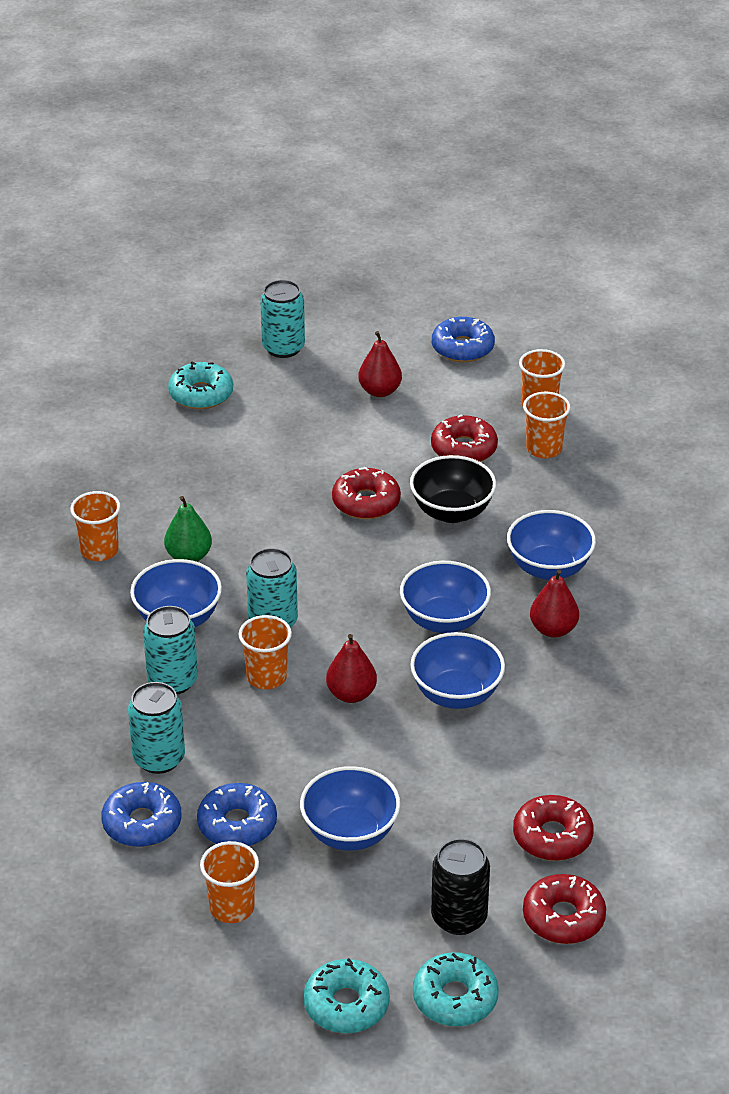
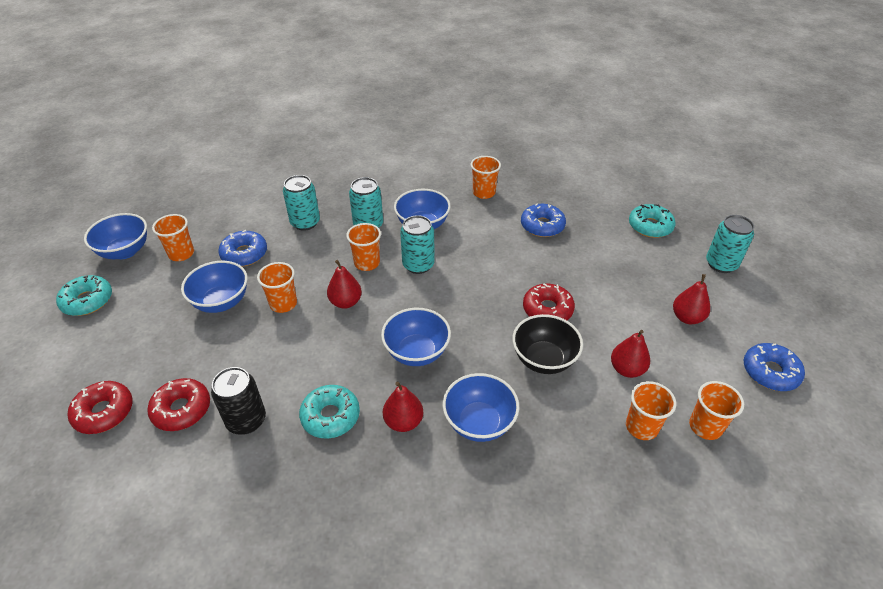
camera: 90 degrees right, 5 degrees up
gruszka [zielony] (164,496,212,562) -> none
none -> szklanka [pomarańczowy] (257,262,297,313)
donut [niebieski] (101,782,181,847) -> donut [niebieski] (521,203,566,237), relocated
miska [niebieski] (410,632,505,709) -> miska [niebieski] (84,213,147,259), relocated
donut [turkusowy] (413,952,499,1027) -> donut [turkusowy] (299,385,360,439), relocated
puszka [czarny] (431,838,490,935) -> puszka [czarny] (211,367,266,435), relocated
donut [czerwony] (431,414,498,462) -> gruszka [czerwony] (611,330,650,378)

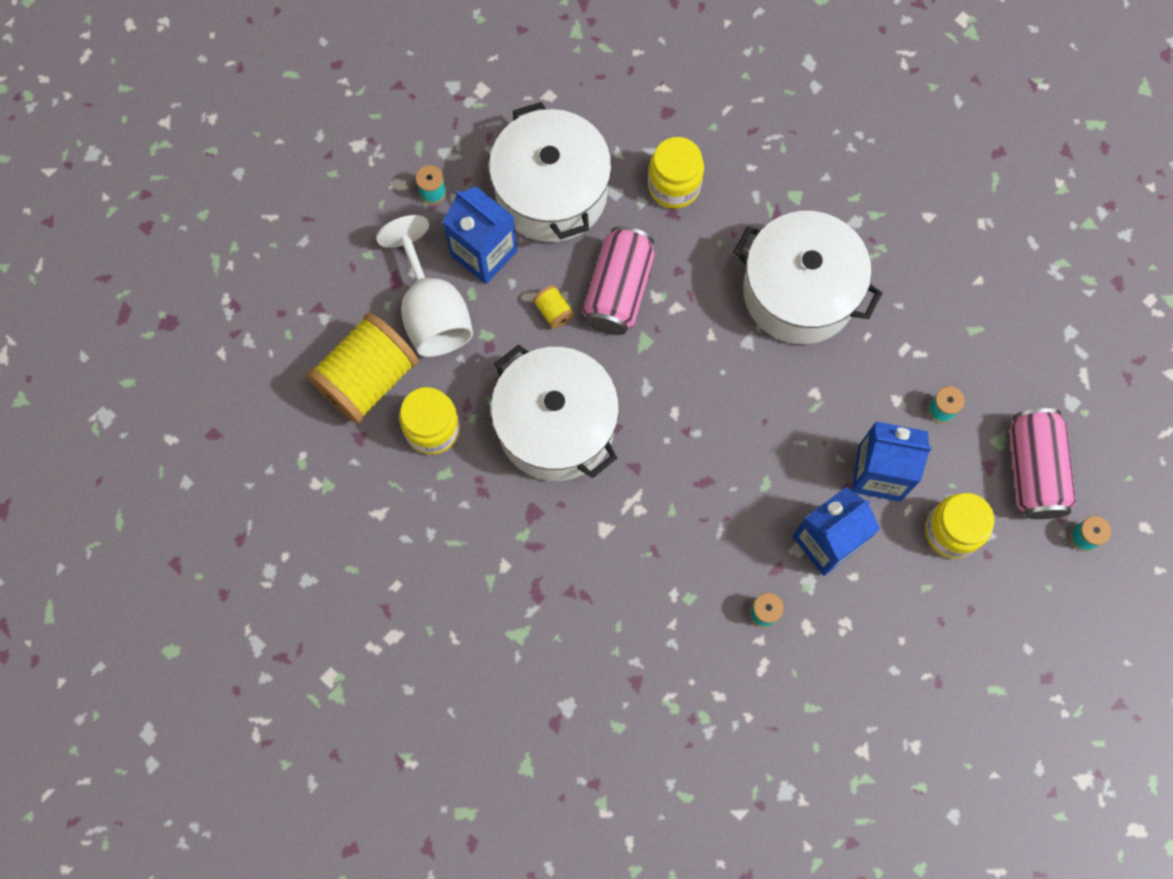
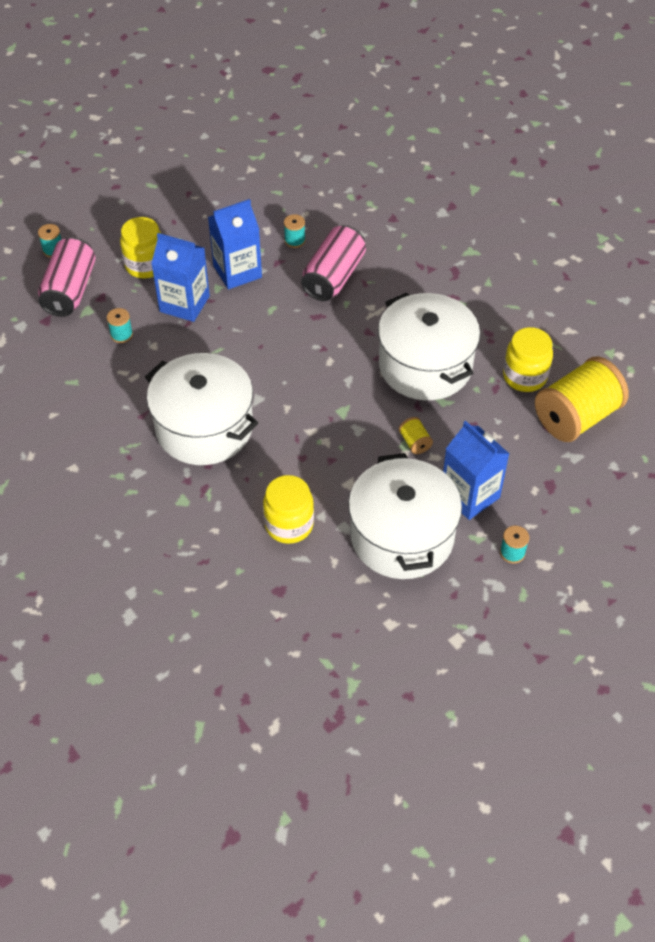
camera: 170 degrees left, 20 degrees down
kielich [biały] (376,215,473,357) -> none
puszka [różowy] (583,226,655,335) -> puszka [różowy] (301,225,366,301), relocated

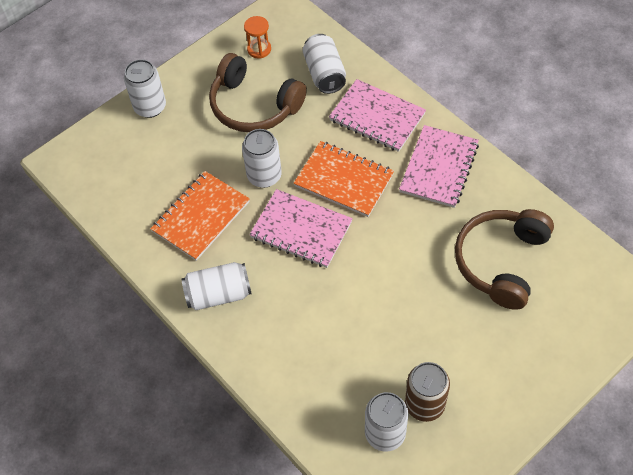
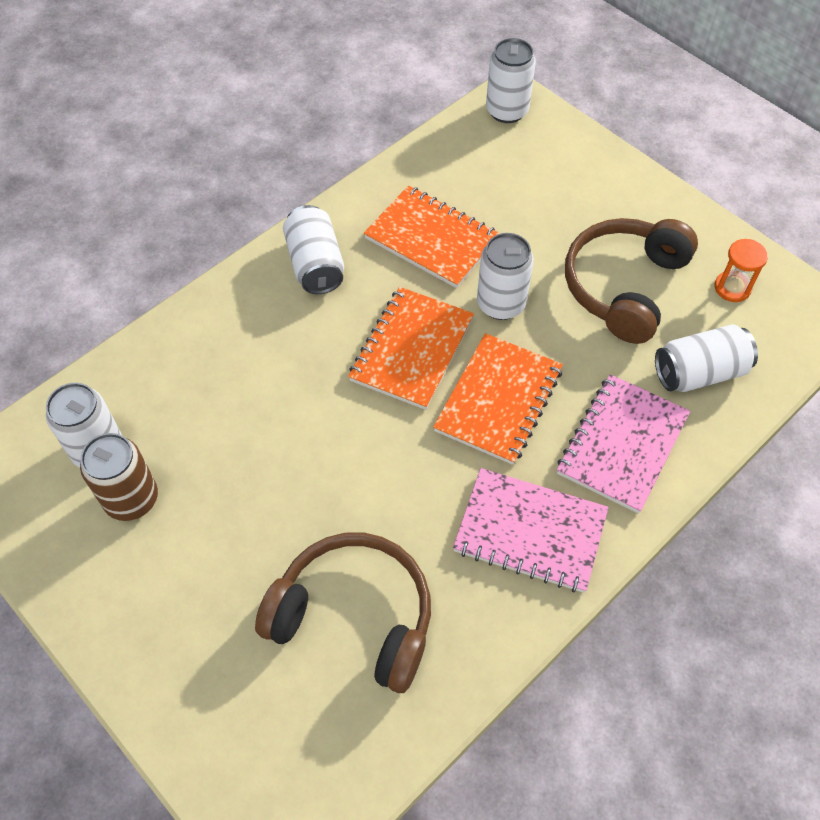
camera: 85 degrees right, 0 degrees up
puszka [biały] (124,59,166,118) -> puszka [biały] (486,38,536,123), relocated
zeszyt [różowy] (249,189,353,268) -> zeszyt [pomarańczowy] (348,287,474,410)

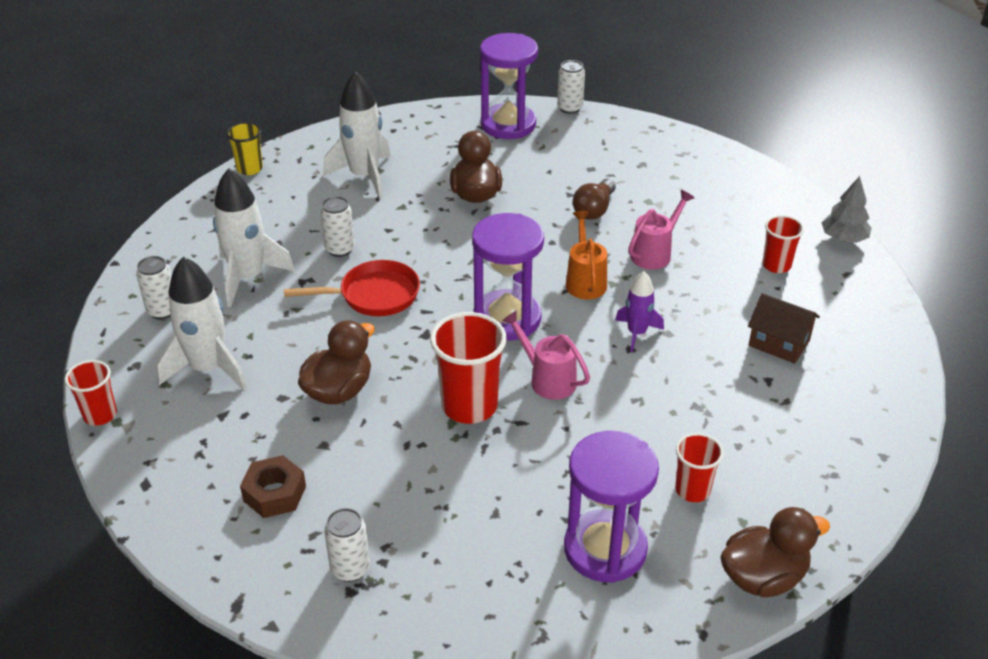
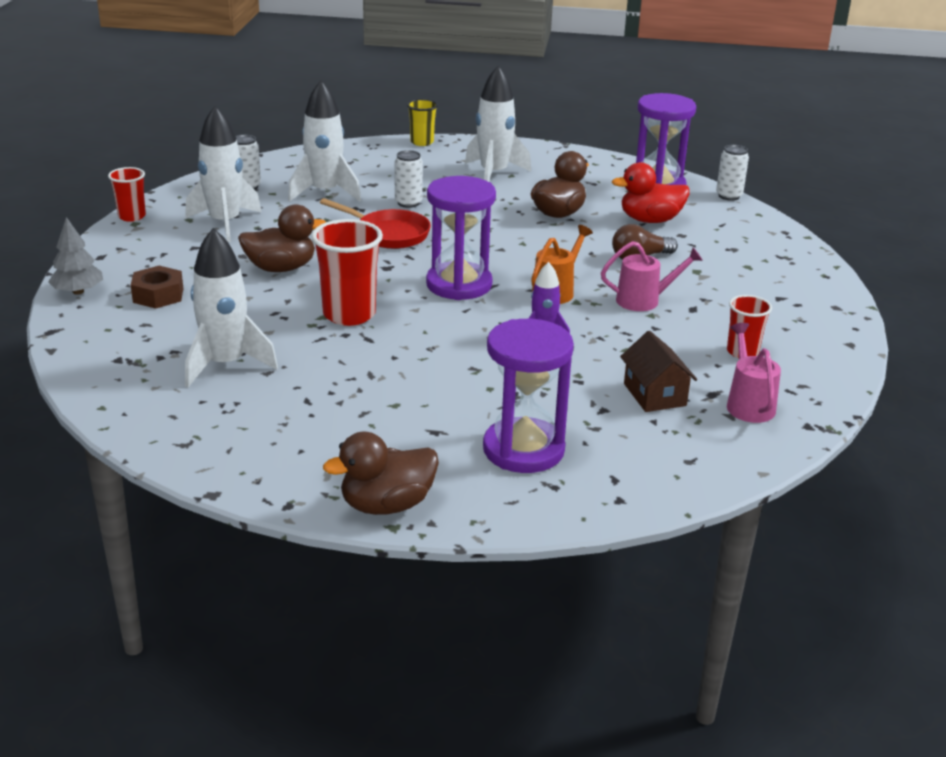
camera: 40 degrees right, 10 degrees down
puszka [biały] (324,508,370,582) -> none
szklanka [czerwony] (675,433,724,502) -> none
none -> rakieta [biały] (185,228,278,387)
none -> kaczka [czerwony] (612,162,690,223)
konewka [różowy] (502,310,590,400) -> konewka [różowy] (727,323,781,423), relocated
klepsydra [fioletowy] (564,431,659,583) -> klepsydra [fioletowy] (483,319,574,473), relocated
drzewko [szary] (821,176,871,243) -> drzewko [szary] (48,217,103,295), relocated
kaczka [brązowy] (720,507,830,597) -> kaczka [brązowy] (323,432,439,515), 135 degrees clockwise

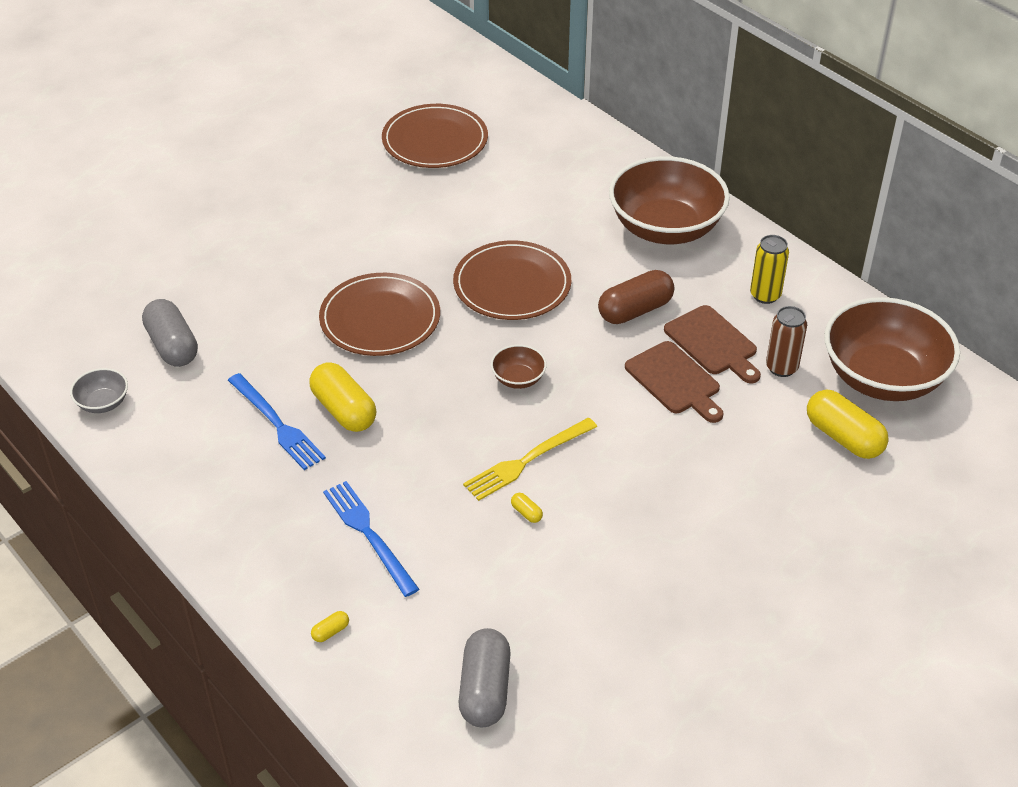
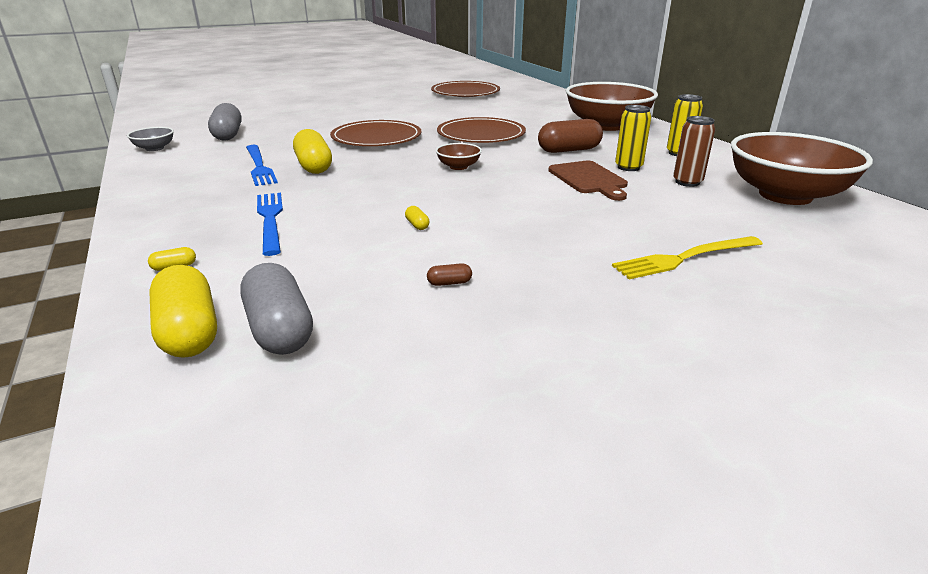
camera: 15 degrees right, 15 degrees down
none -> kapsułka [brązowy] (427,263,472,286)
widelec [żółty] (463,418,597,501) -> widelec [żółty] (612,236,763,279), relocated
kapsułka [żółty] (807,390,889,459) -> kapsułka [żółty] (149,265,217,358), relocated
deska do krojenia [brązowy] (664,305,761,383) -> puszka [żółty] (615,105,651,171)
kapsułka [szary] (459,628,511,727) -> kapsułka [szary] (240,263,313,355), 45 degrees counterclockwise

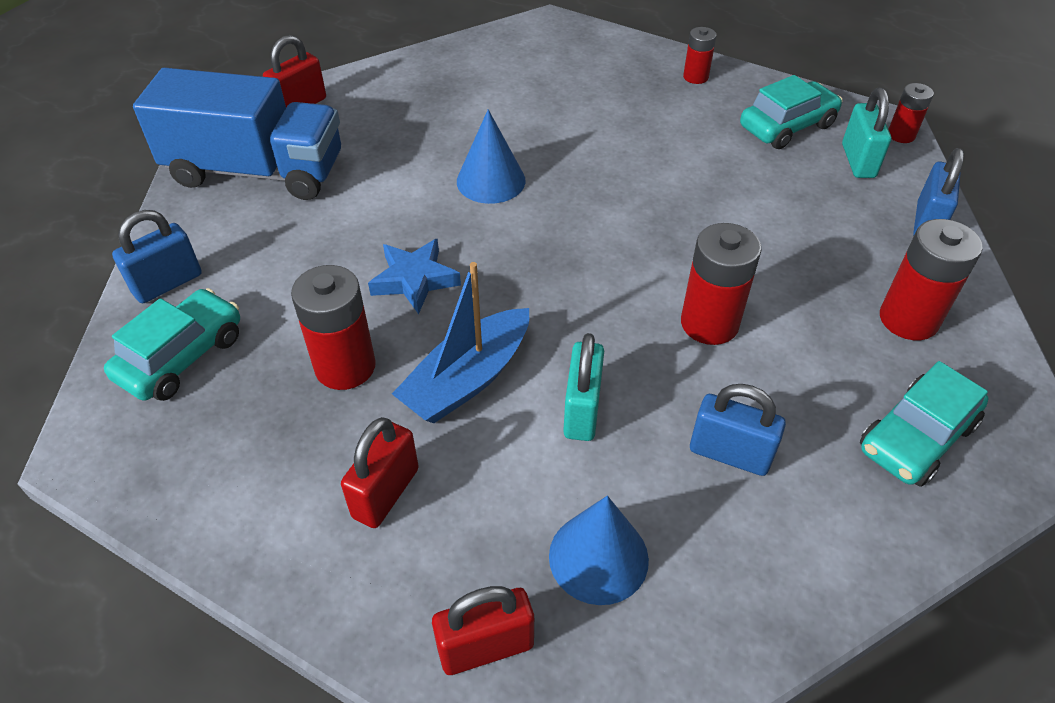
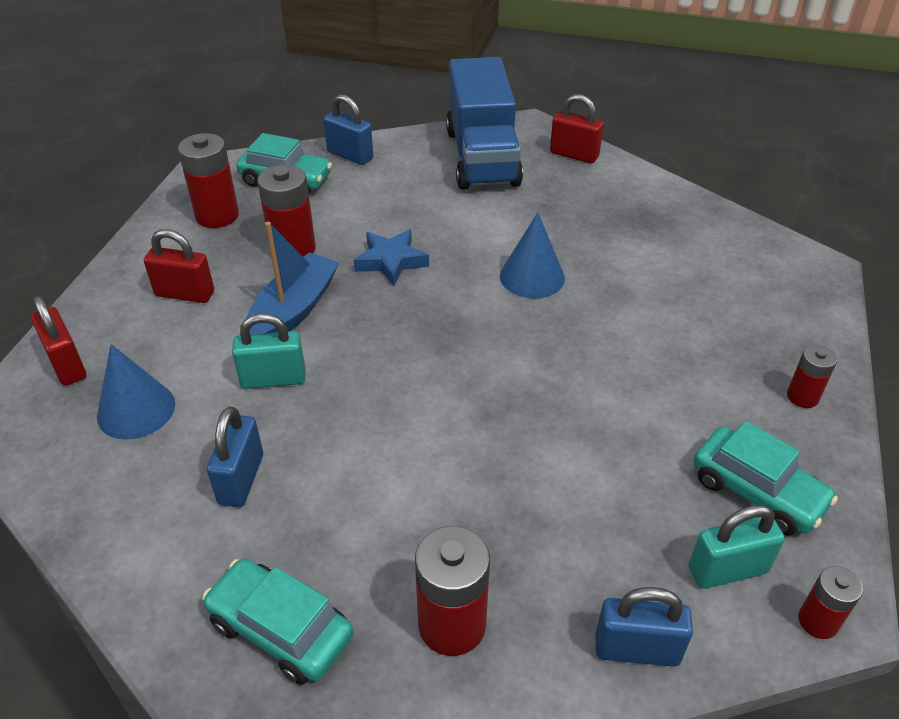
camera: 75 degrees right, 5 degrees down
bateria [czerwony] (681,223,762,345) -> bateria [czerwony] (178,133,239,228), relocated
łódka [niebieski] (392,262,529,423) -> łódka [niebieski] (246,222,339,335), 90 degrees clockwise

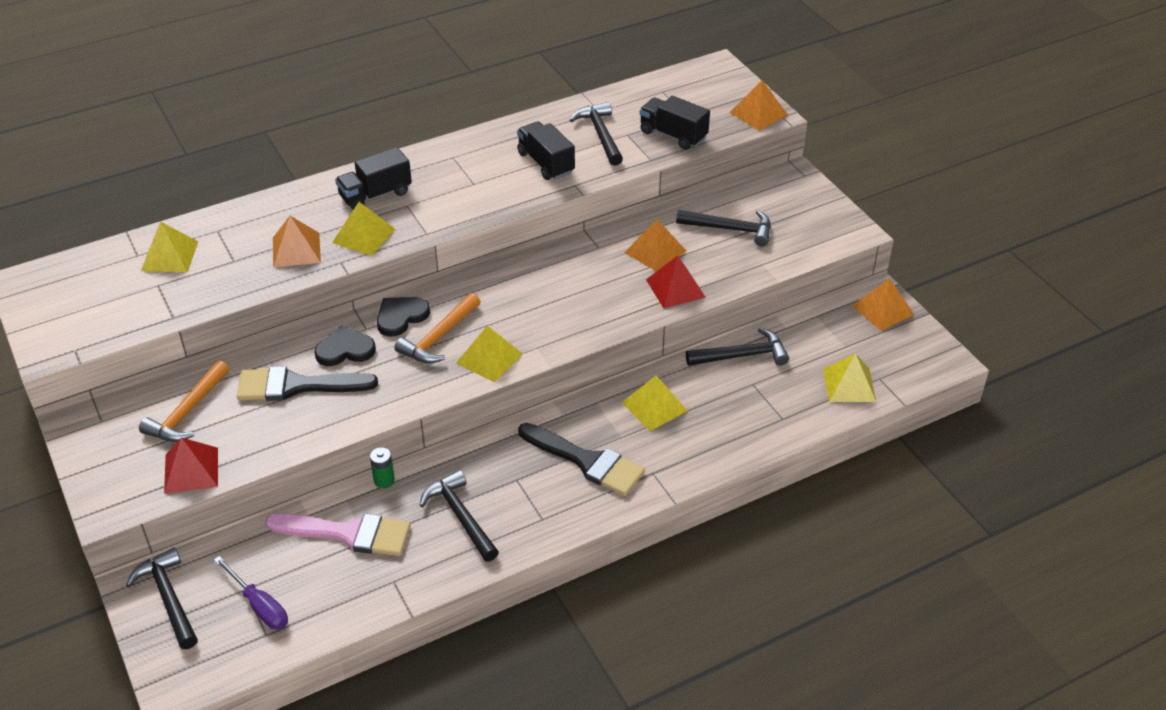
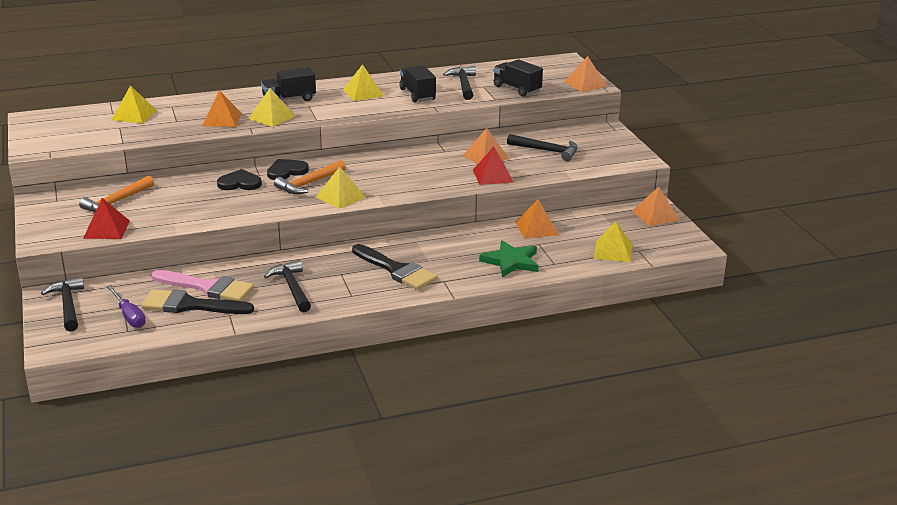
camera: 10 degrees right, 15 degrees down
bateria [zielony] (370,447,395,488) -> none
none -> gwiazda [zielony] (479,240,539,277)
pędzel [czarny] (237,366,378,401) -> pędzel [czarny] (141,289,254,314), relocated
piramida [żółty] (621,375,688,431) -> piramida [żółty] (343,64,384,101), relocated
młotek [czarny] (686,328,789,366) -> piramida [pomarańczowy] (515,199,558,239)

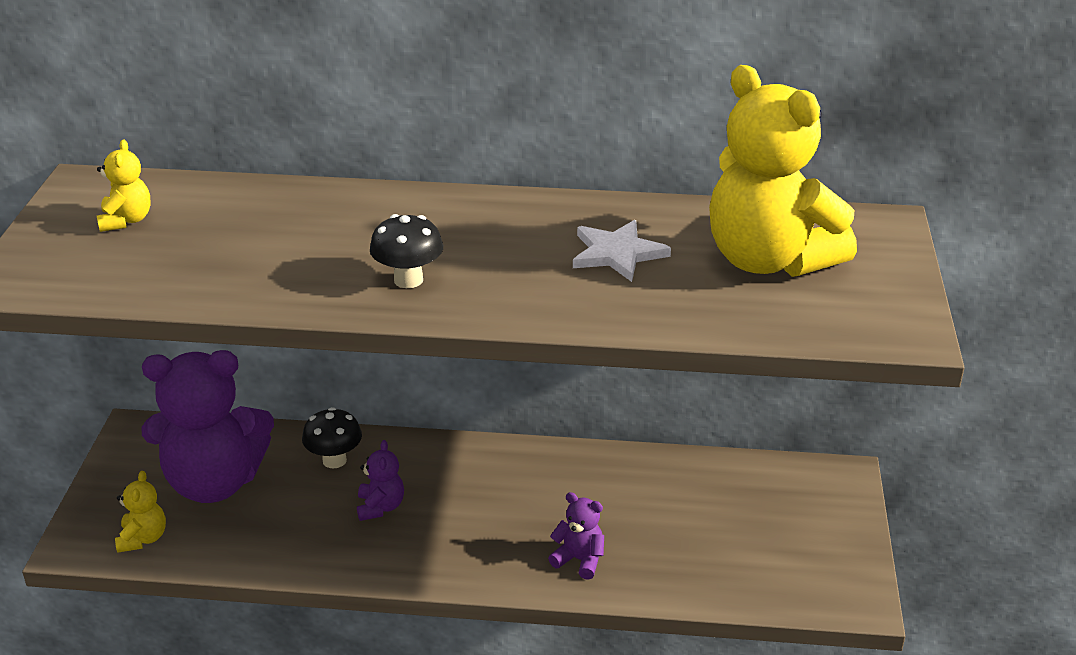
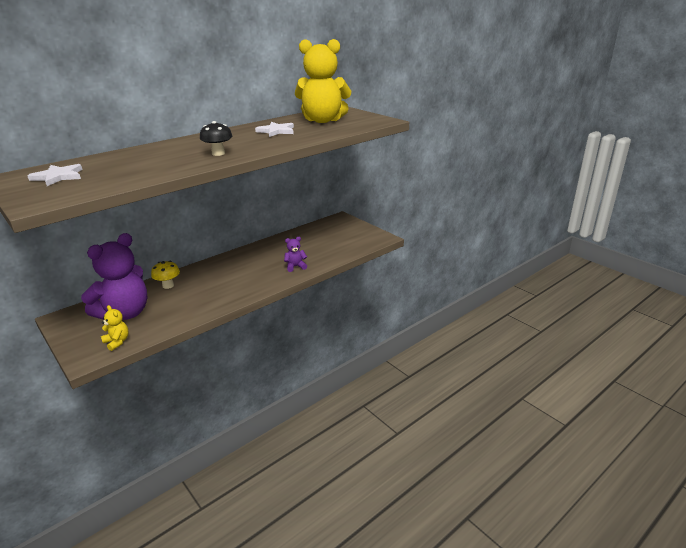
camera: 45 degrees left, 5 degrees down
miś [fioletowy] (357,440,404,521) -> none
miś [żółty] (97,140,150,232) -> gwiazda [biały] (28,164,83,186)
grzyb [czarny] (302,407,362,469) -> grzyb [żółty] (151,261,180,289)

